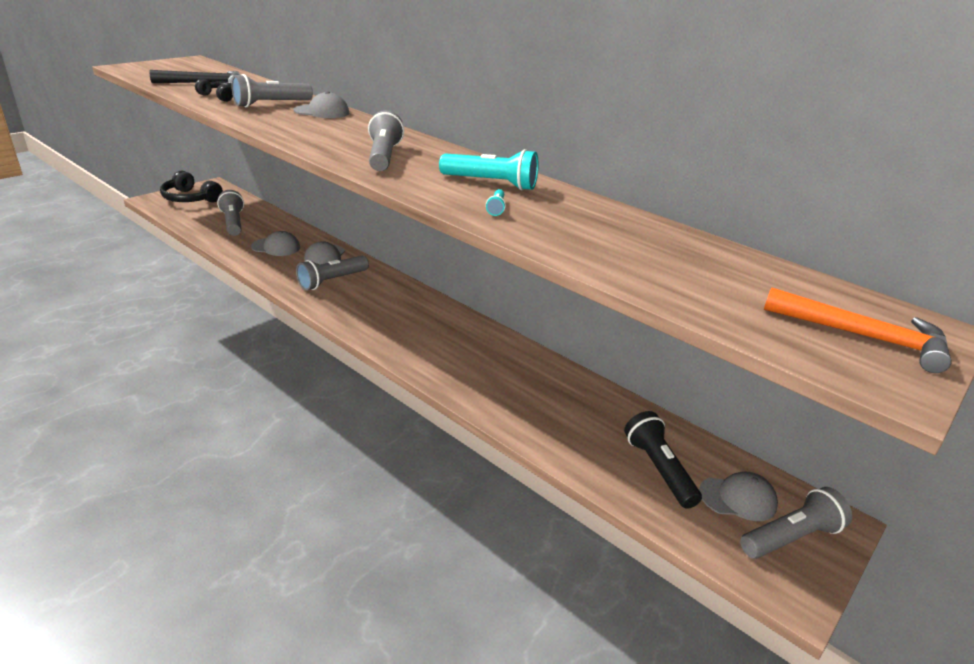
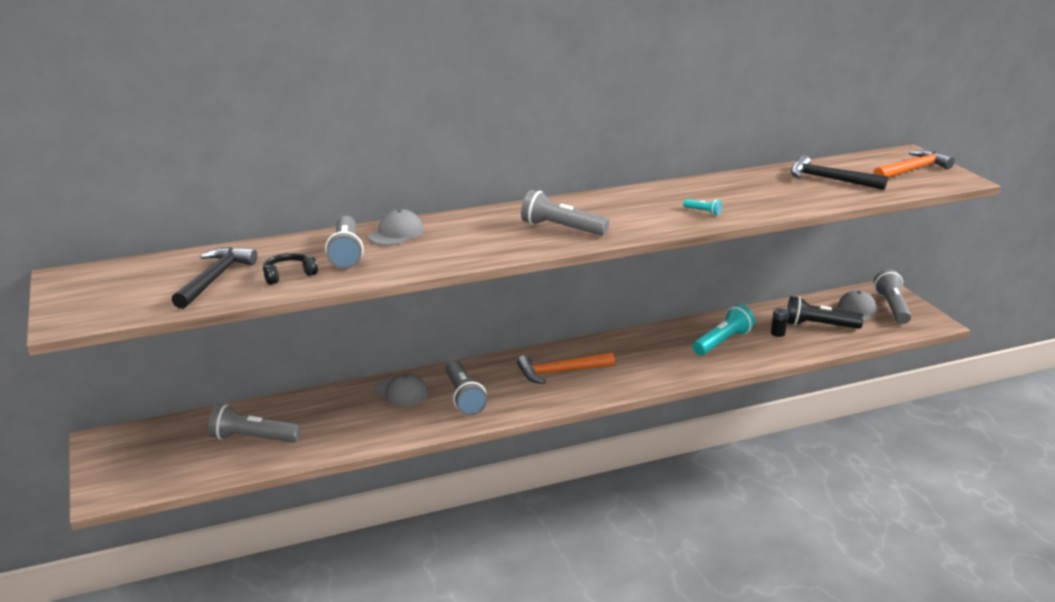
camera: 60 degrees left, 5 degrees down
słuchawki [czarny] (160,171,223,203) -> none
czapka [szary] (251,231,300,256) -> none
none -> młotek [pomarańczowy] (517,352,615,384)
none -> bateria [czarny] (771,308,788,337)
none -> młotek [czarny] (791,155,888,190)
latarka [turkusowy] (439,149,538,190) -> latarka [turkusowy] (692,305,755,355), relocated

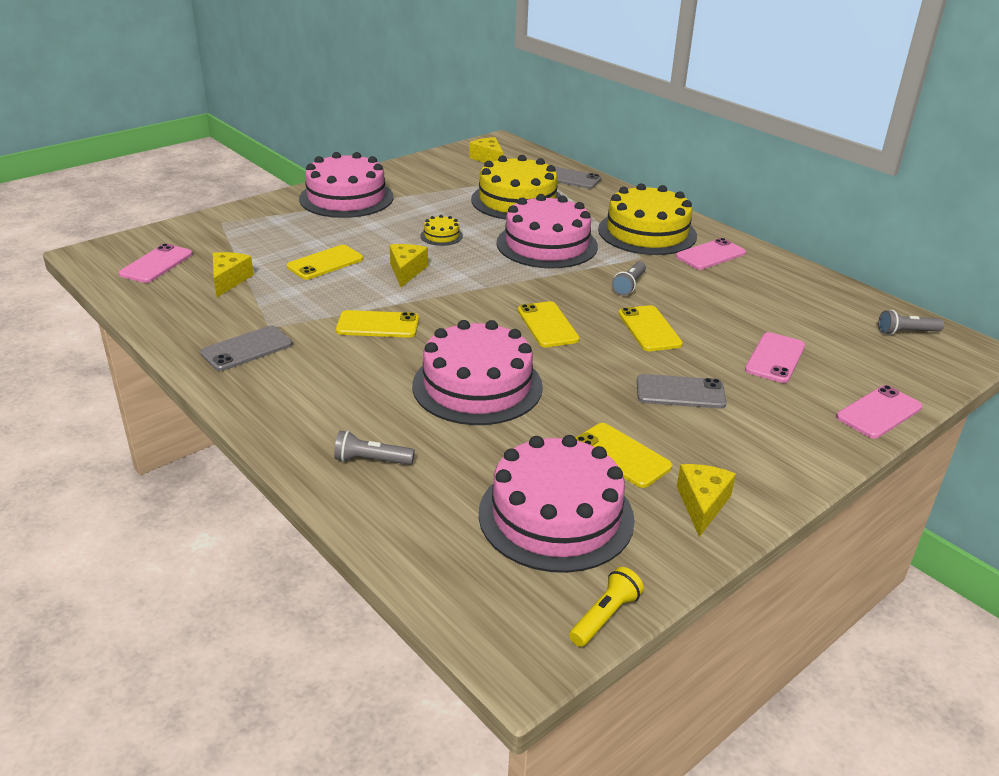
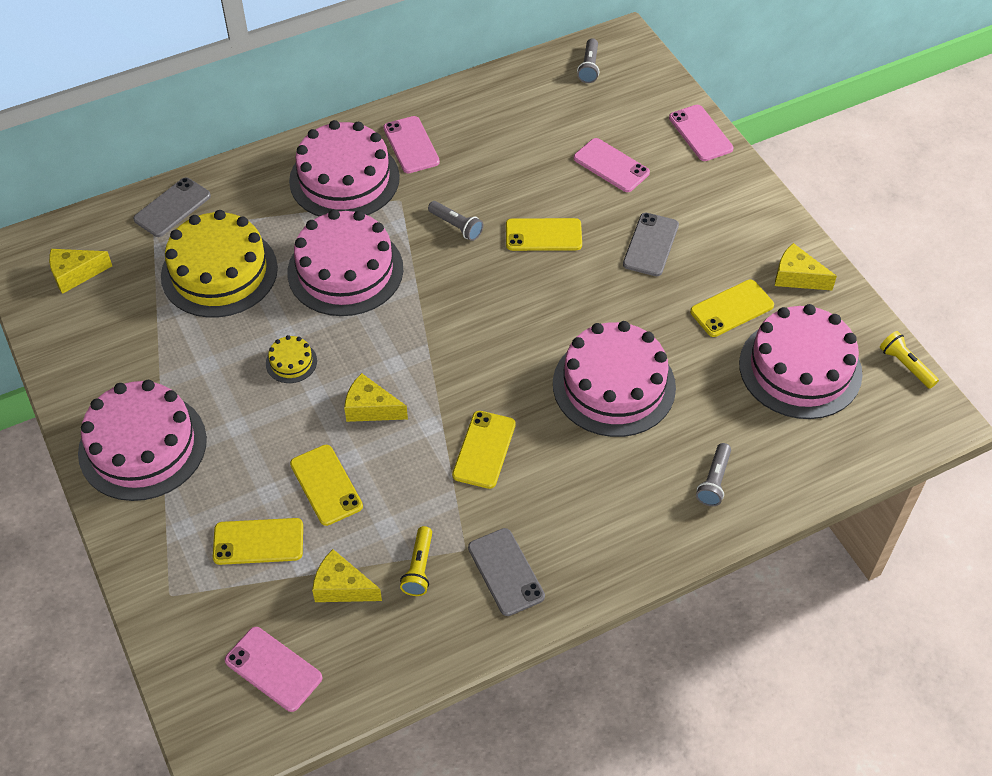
camera: 75 degrees left, 20 degrees up
none -> latarka [żółty] (400,526,432,596)
telefon [żółty] (518,301,580,347) -> telefon [żółty] (213,518,303,565), relocated
tort [żółty] (598,183,697,255) -> tort [różowy] (289,120,400,216)

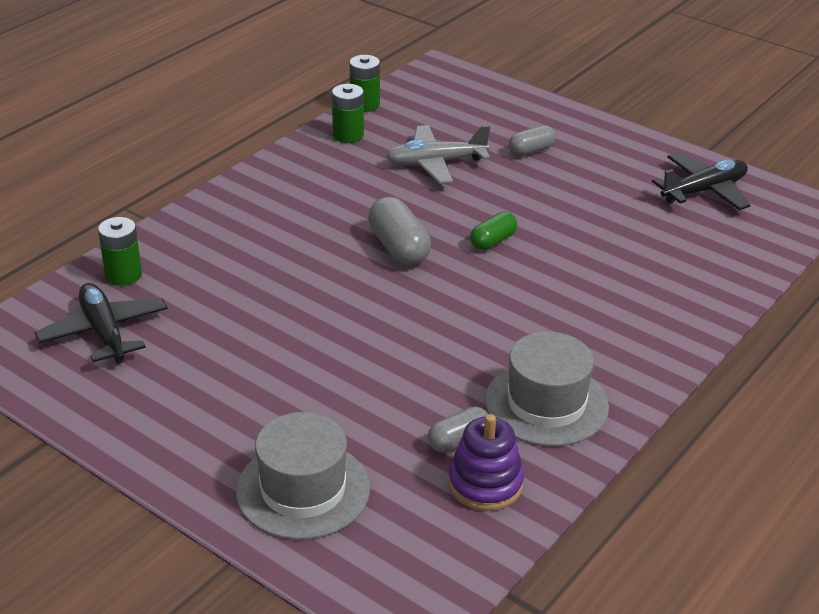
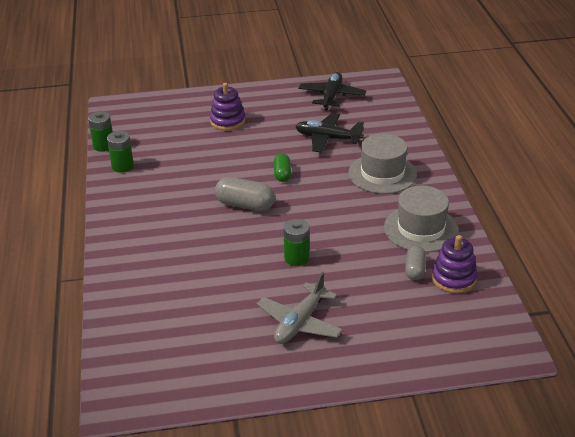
camera: 45 degrees left, 0 degrees up
samolot [czarny] (35,283,168,364) -> samolot [czarny] (295,113,364,153), relocated
bateria [zielony] (98,217,142,286) -> bateria [zielony] (283,219,310,266), relocated
kapelusz [szary] (236,412,370,540) -> kapelusz [szary] (348,134,417,194), relocated
samolot [szary] (386,125,490,184) -> samolot [szary] (257,272,343,344), relocated
kapsułka [szary] (509,125,556,156) -> zabawka nakładanka [fioletowy] (210,83,246,131)

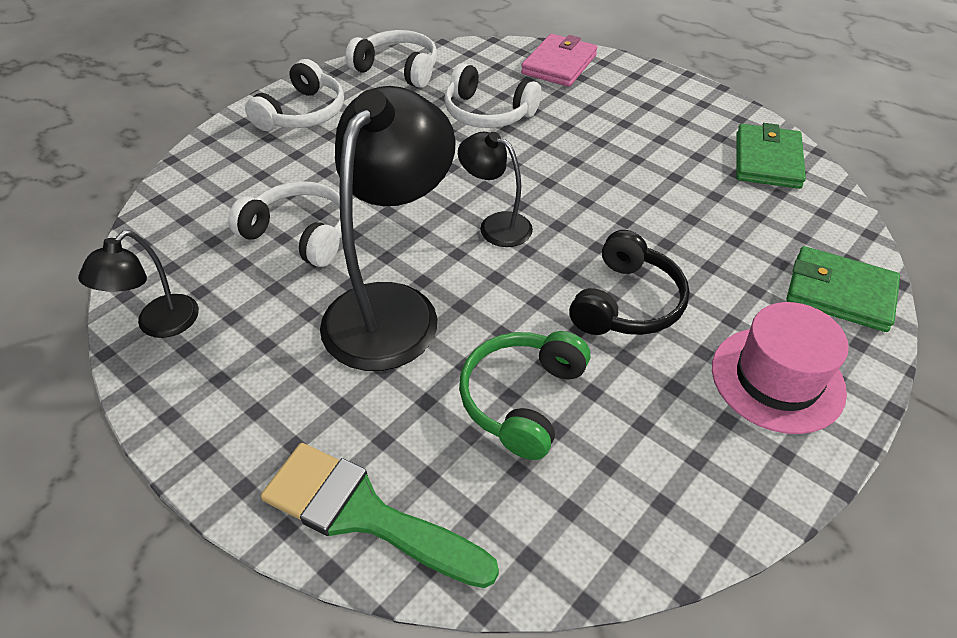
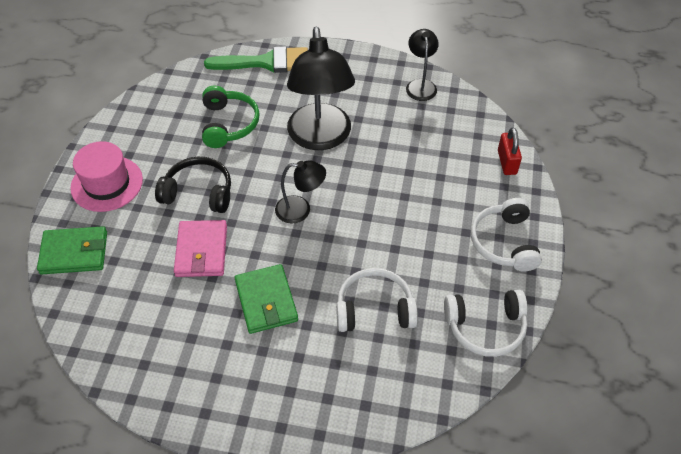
camera: 150 degrees right, 5 degrees up
słuchawki [biały] (228,181,342,267) -> none
none -> kłódka [czerwony] (498,127,522,175)
portfel [różowy] (521,34,597,87) -> portfel [różowy] (174,220,227,277), relocated
portfel [zielony] (736,123,806,189) -> portfel [zielony] (235,264,298,334), relocated
słuchawki [czarny] (569,230,690,335) -> słuchawki [czarny] (155,157,231,213), 105 degrees clockwise

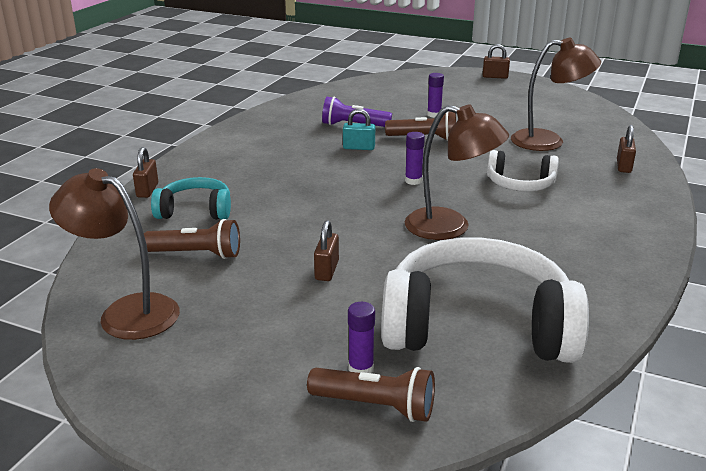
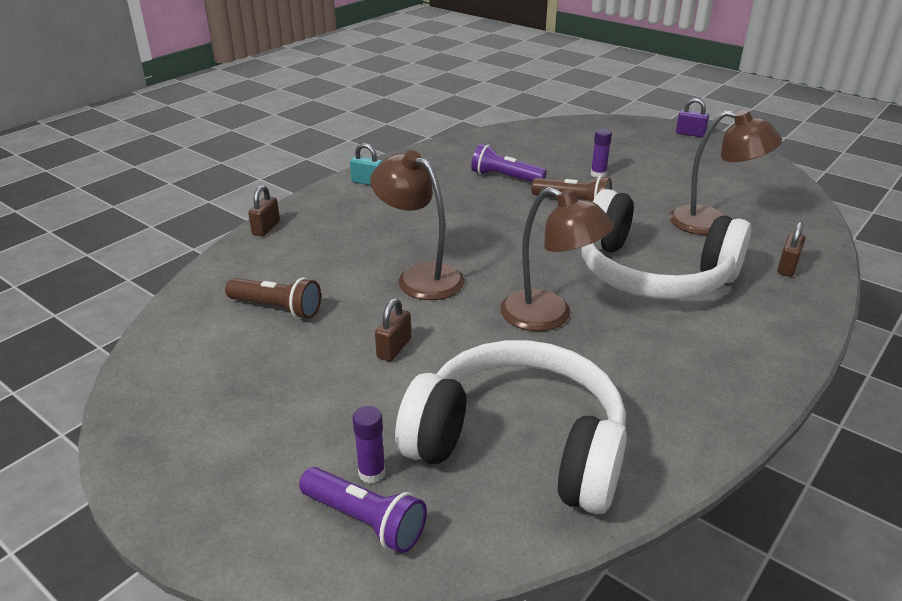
camera: 15 degrees right, 5 degrees up
słuchawki [turkusowy] (151,177,231,220) -> none
klej w sztyfcie [fioletowy] (405,132,425,185) -> none
lampka [brązowy] (49,168,180,340) -> lampka [brązowy] (370,150,465,300), relocated
kłódka [turkusowy] (343,109,375,150) -> kłódka [turkusowy] (350,143,383,185), relocated
latarka [brązowy] (307,367,435,422) -> latarka [fioletowy] (299,467,427,553)
kłódka [brązowy] (483,44,510,79) -> kłódka [fioletowy] (676,98,709,137)
słuchawki [biały] (487,150,559,192) -> słuchawki [biały] (581,189,751,300), x1.99

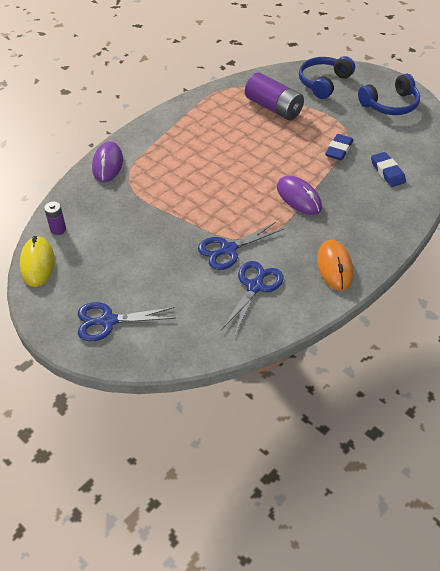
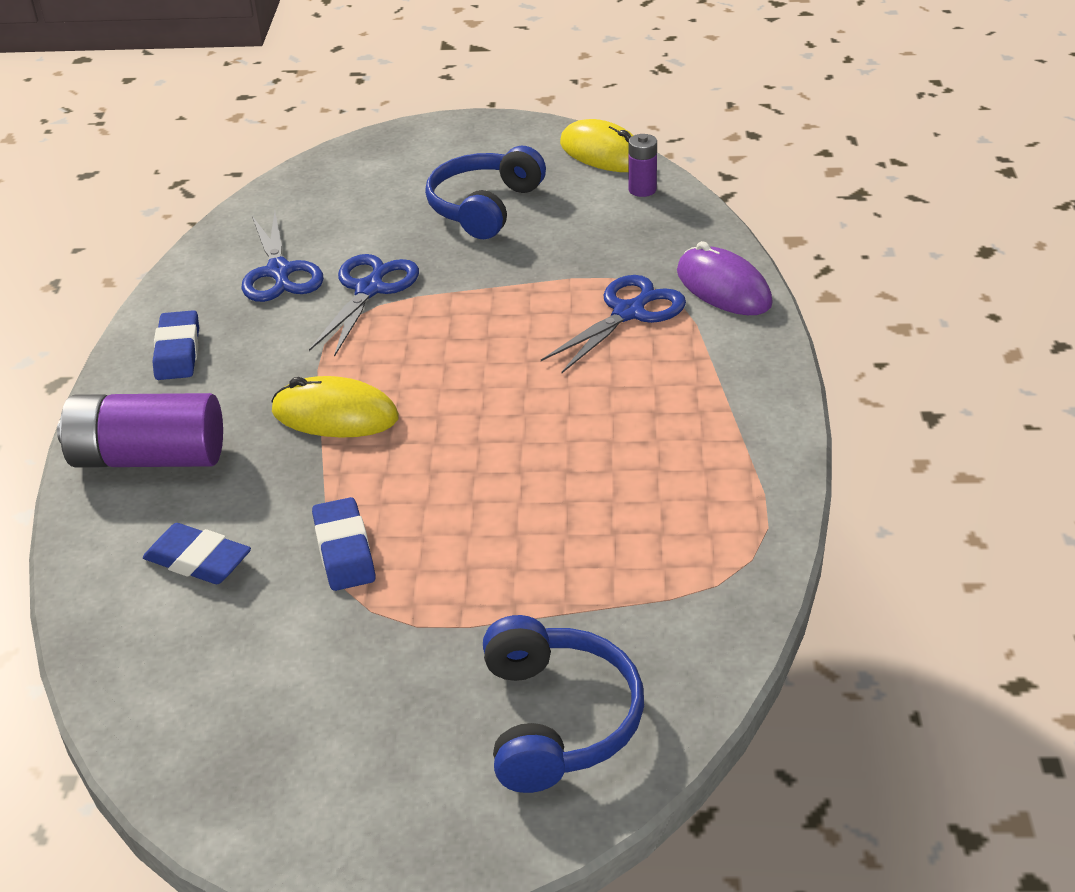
camera: 140 degrees right, 10 degrees down
nożyczki [niebieski] (78,302,175,341) -> nożyczki [niebieski] (541,275,686,373), relocated
bateria [fioletowy] (245,72,304,120) -> bateria [fioletowy] (57,393,223,468), relocated
słuchawki [niebieski] (358,74,420,115) -> słuchawki [niebieski] (425,146,546,239), relocated
myszka [pomarańczowy] (317,240,353,291) -> gumka do mazania [niebieski] (152,310,199,380)
myszka [fioletowy] (277,176,322,215) -> myszka [żółty] (271,376,399,438)

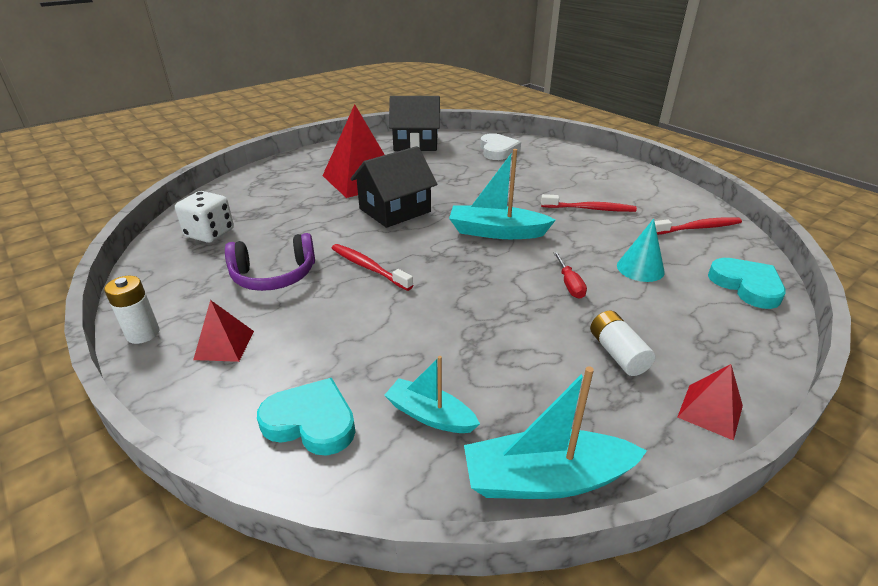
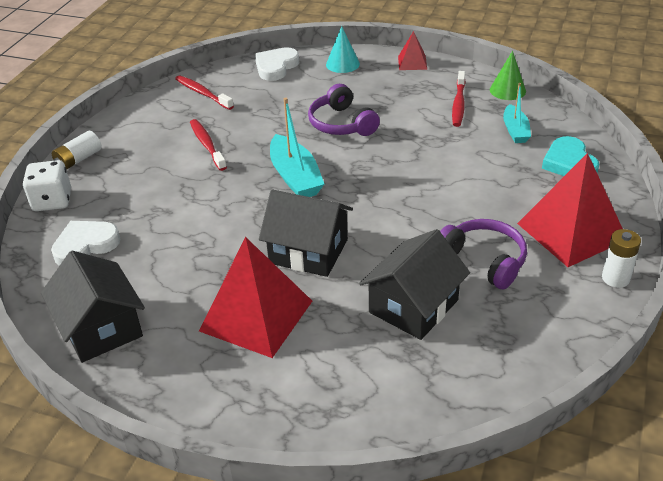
camera: 120 degrees left, 5 degrees up
none -> domek [czarny] (359,229,470,340)
kostka do gry [biały] (175,191,234,243) -> kostka do gry [biały] (23,160,71,211), relocated
szczoteczka do zębów [czerwony] (331,244,414,291) -> szczoteczka do zębów [czerwony] (452,71,466,127), relocated
bateria [biały] (590,311,655,376) -> bateria [biały] (52,131,101,170), relocated
stożek [turkusowy] (617,219,665,282) -> stożek [turkusowy] (326,26,360,73), relocated
łódka [turkusowy] (464,366,647,499) -> stożek [zielony] (490,51,526,100)
śrubokręt [czerwony] (553,251,587,299) -> słuchawki [fioletowy] (308,84,380,136)
serce [turkusowy] (708,258,786,309) -> serce [biały] (255,47,299,81)
piramida [czerwony] (193,300,254,362) -> piramida [czerwony] (517,153,623,267), x2.08

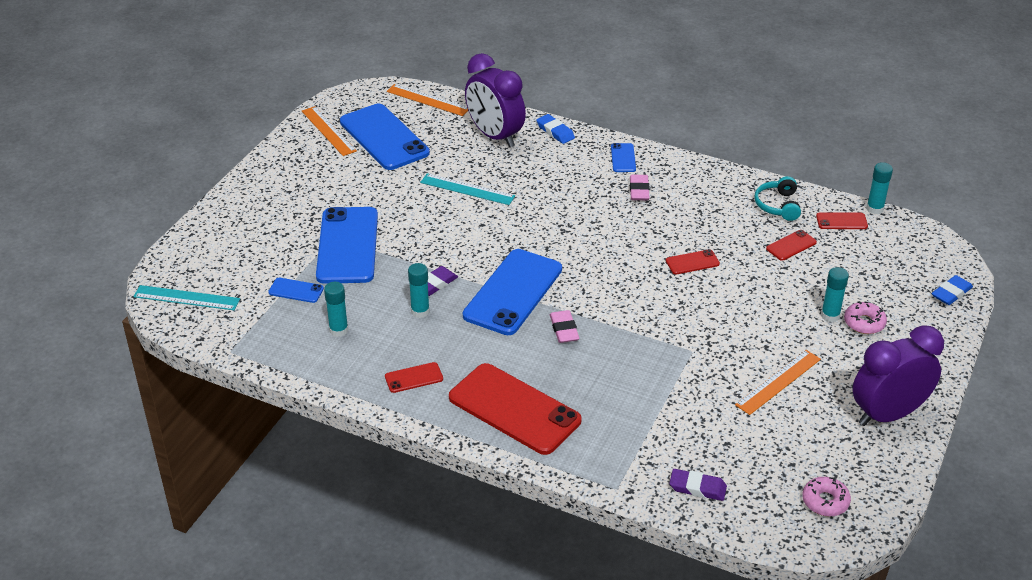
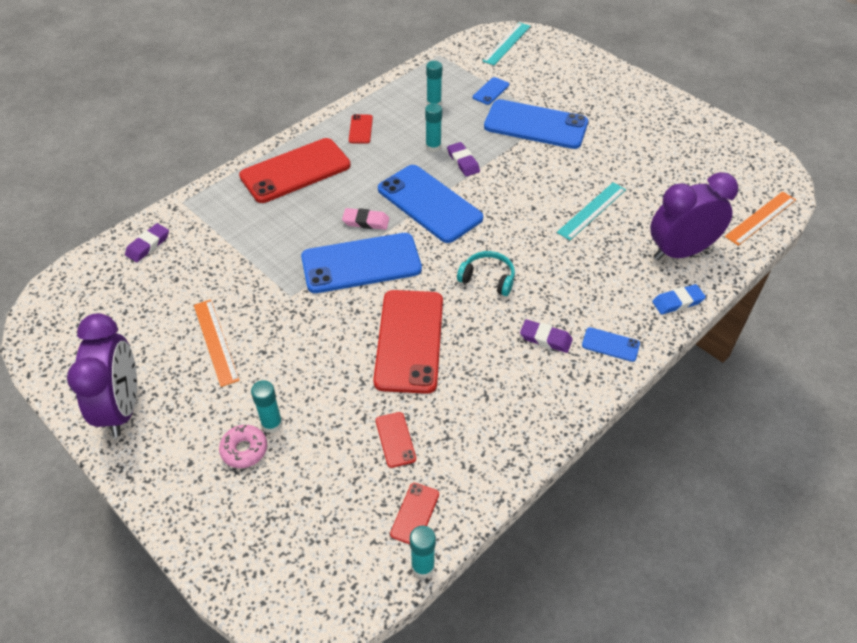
camera: 110 degrees right, 10 degrees up
linijka [pomarańczowy] (302,106,357,156) -> none
donut [różowy] (802,477,851,516) -> none
gumka do mazania [niebieski] (932,275,973,305) -> none
telefon [niebieski] (340,104,430,170) -> telefon [niebieski] (301,233,422,293), relocated
słuchawki [turkusowy] (754,176,801,221) -> słuchawki [turkusowy] (457,251,515,296), relocated
gumka do mazania [różowy] (630,175,650,200) -> gumka do mazania [fioletowy] (520,319,573,353)
telefon [czerwony] (666,249,720,274) -> telefon [czerwony] (373,290,443,394), x2.28

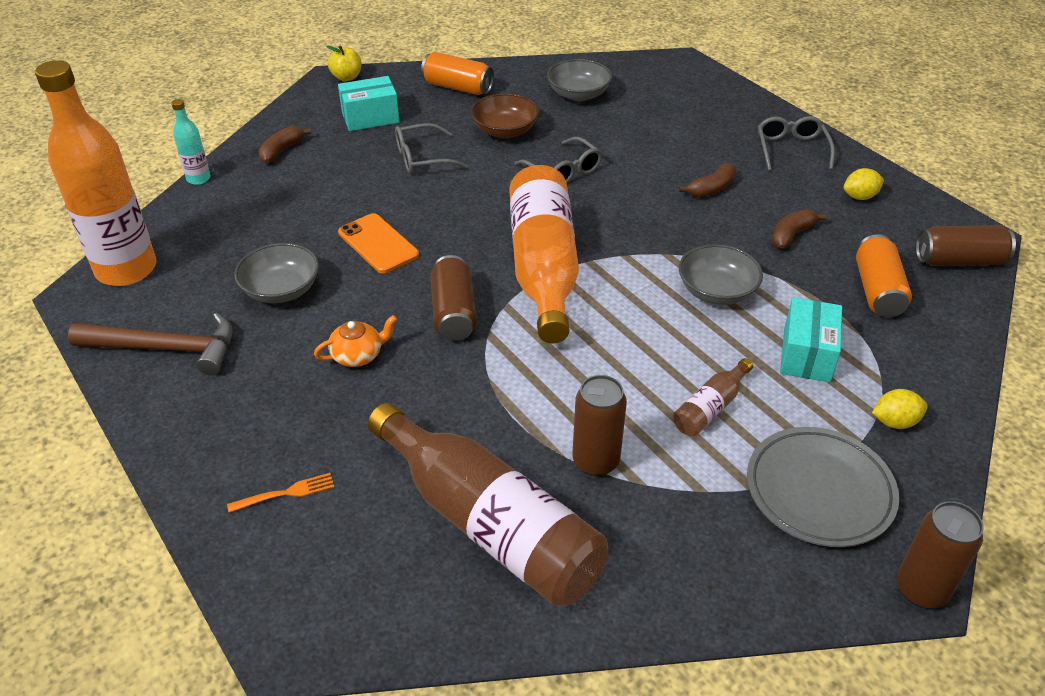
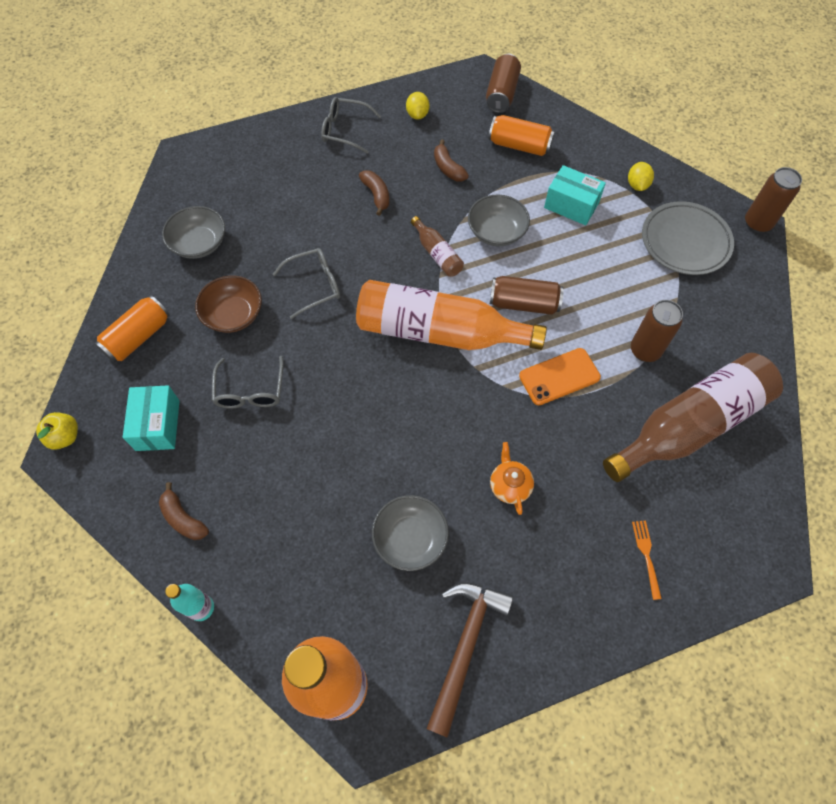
camera: 75 degrees left, 20 degrees up
telefon [pomarańczowy] (338,213,419,274) -> telefon [pomarańczowy] (519,348,601,405), relocated
puszka [brązowy] (430,255,477,341) -> puszka [brązowy] (490,276,564,315), relocated
butelka [brązowy] (673,358,753,436) -> butelka [brązowy] (411,216,464,277), relocated

